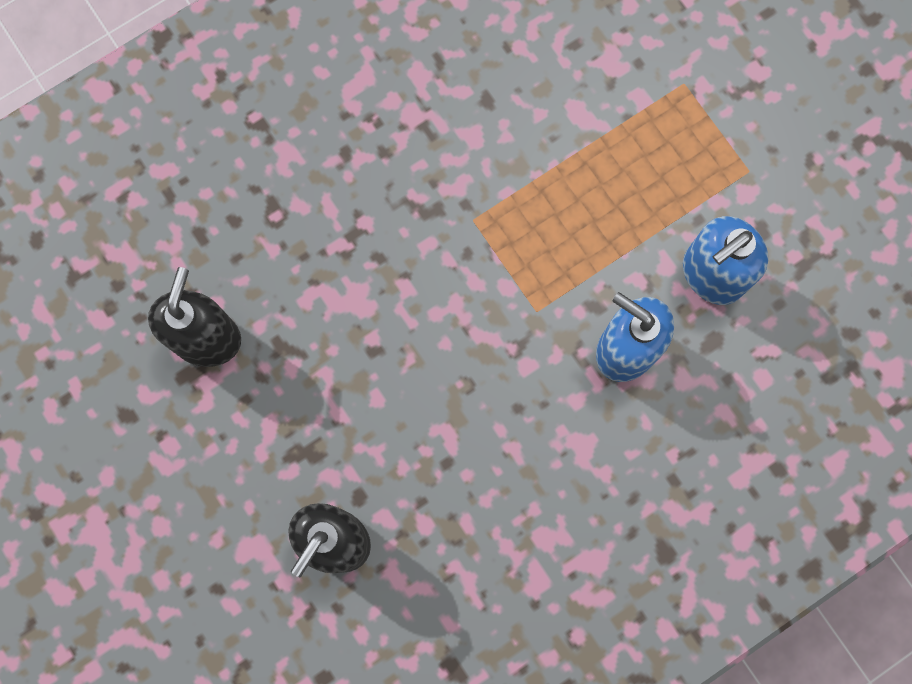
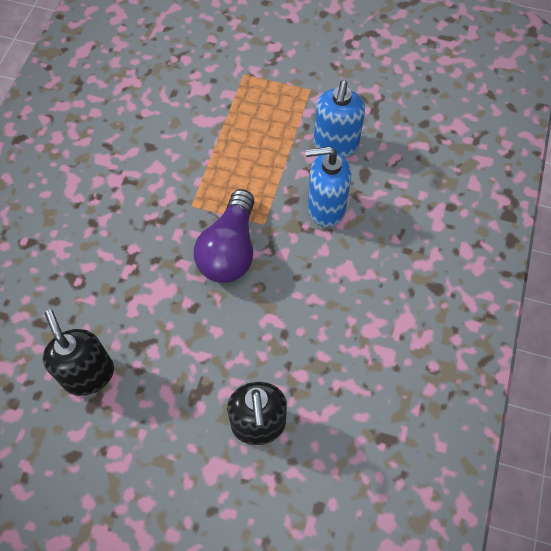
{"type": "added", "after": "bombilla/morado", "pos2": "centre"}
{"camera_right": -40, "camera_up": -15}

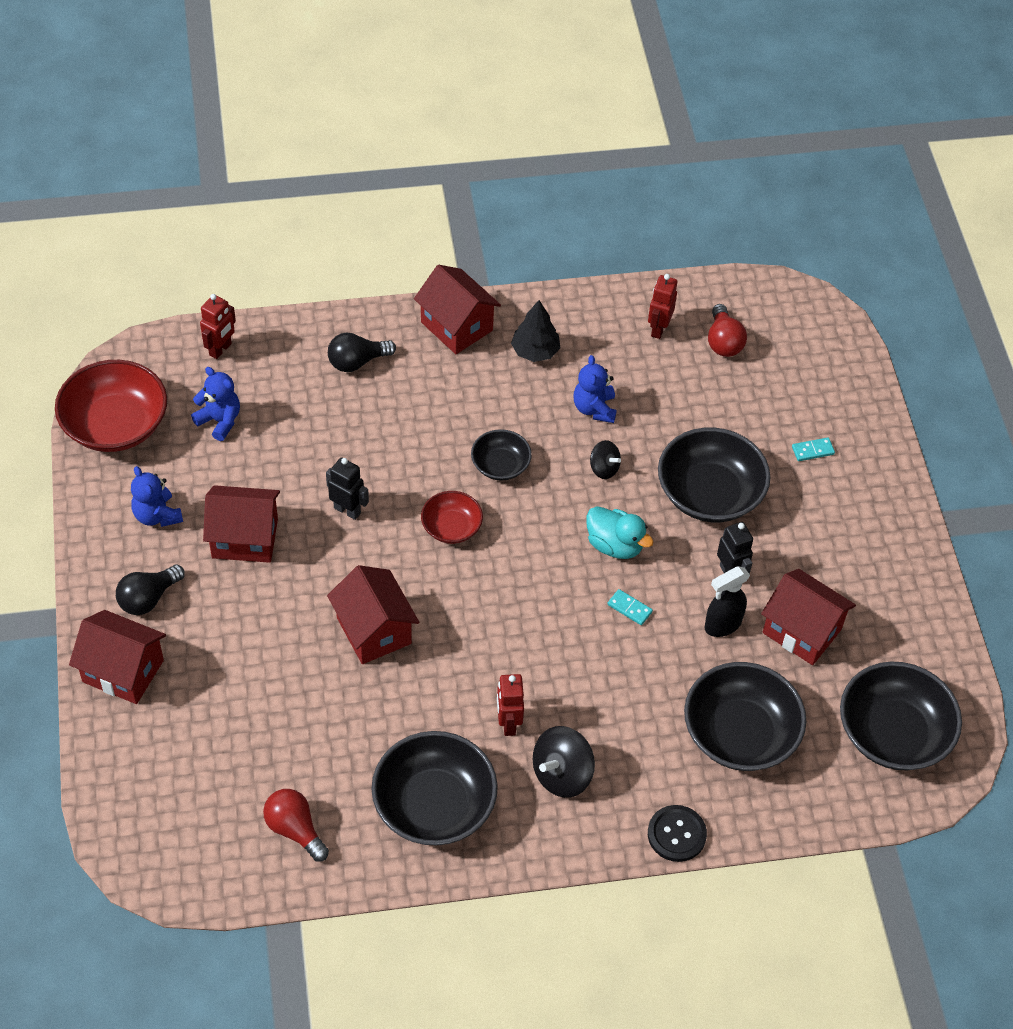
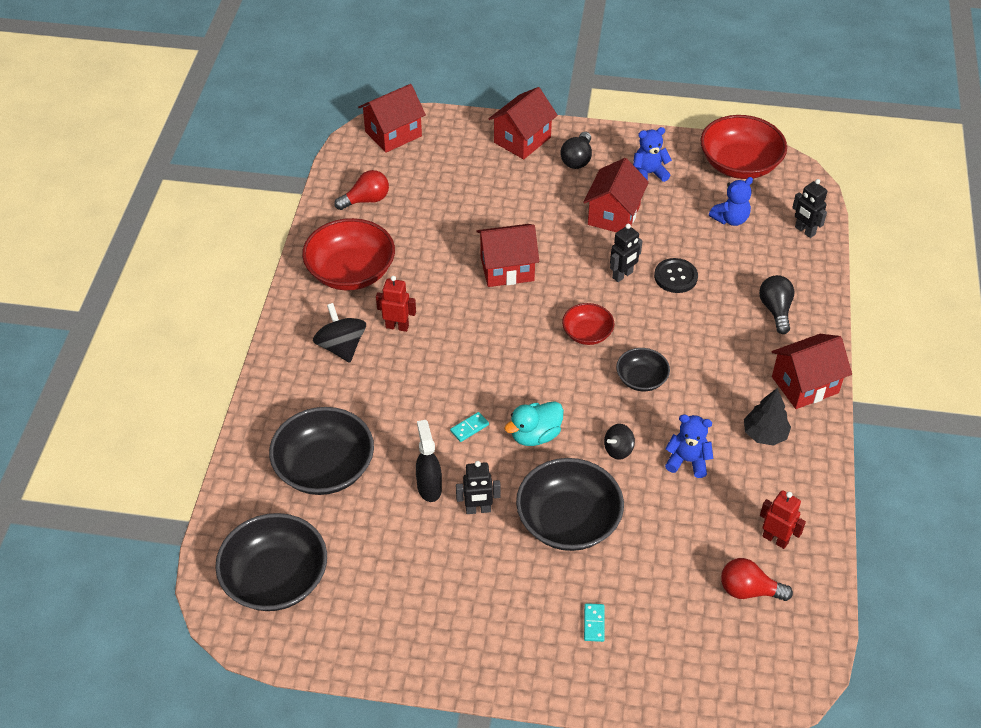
{"type": "recoloured", "before": "robot/rojo (1st from left)", "after": "robot/negro (3rd from left)", "pos1": "top left", "pos2": "top right"}
{"type": "turned", "before": "bombilla/negro (1st from left)", "pos1": "middle left", "pos2": "top centre", "turn": -135}
{"type": "moved", "before": "casa/rojo (5th from left in the first image)", "after": "casa/rojo (1st from left)", "pos1": "middle right", "pos2": "top centre"}
{"type": "recoloured", "before": "cuenco/negro (1st from left)", "after": "cuenco/rojo (1st from left)", "pos1": "bottom centre", "pos2": "centre"}
{"type": "moved", "before": "botón/negro", "pos1": "bottom right", "pos2": "middle right"}
{"camera_right": 110, "camera_up": -5}

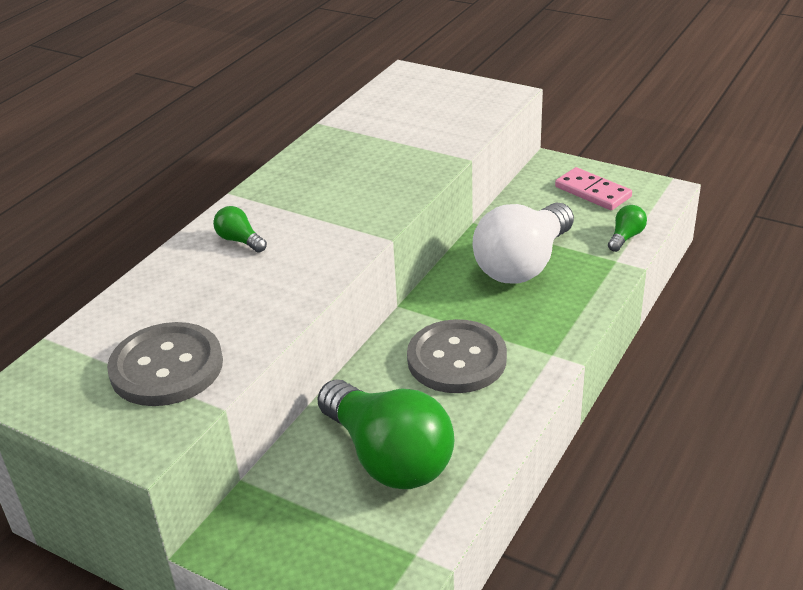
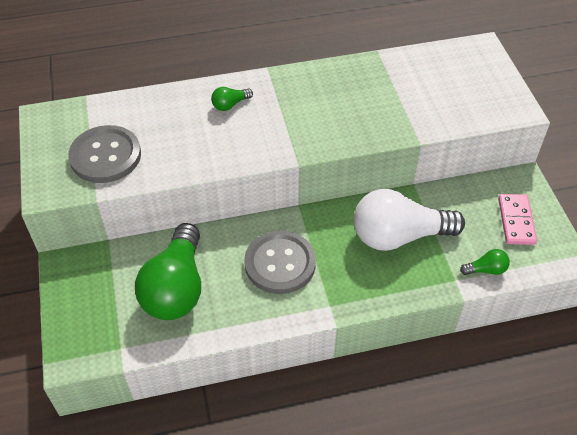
{"type": "turned", "before": "bombilla/verde (1st from left in the first image)", "pos1": "middle left", "pos2": "top centre", "turn": -120}
{"camera_right": 45, "camera_up": 15}

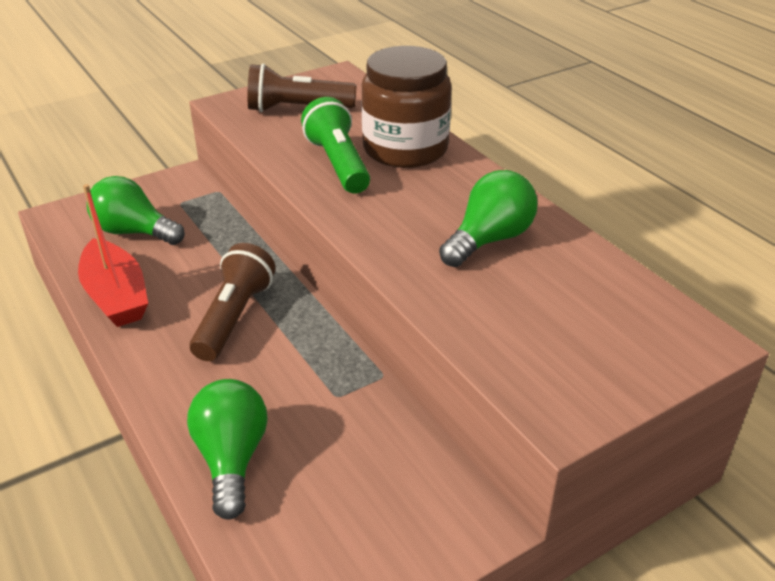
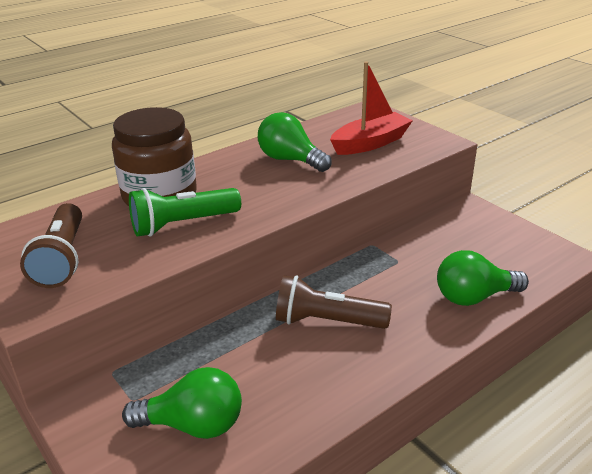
{"type": "turned", "before": "bombilla/verde (1st from left)", "pos1": "middle left", "pos2": "bottom left", "turn": -105}
{"type": "moved", "before": "barco/rojo", "pos1": "middle left", "pos2": "top centre"}
{"camera_right": -95, "camera_up": -5}

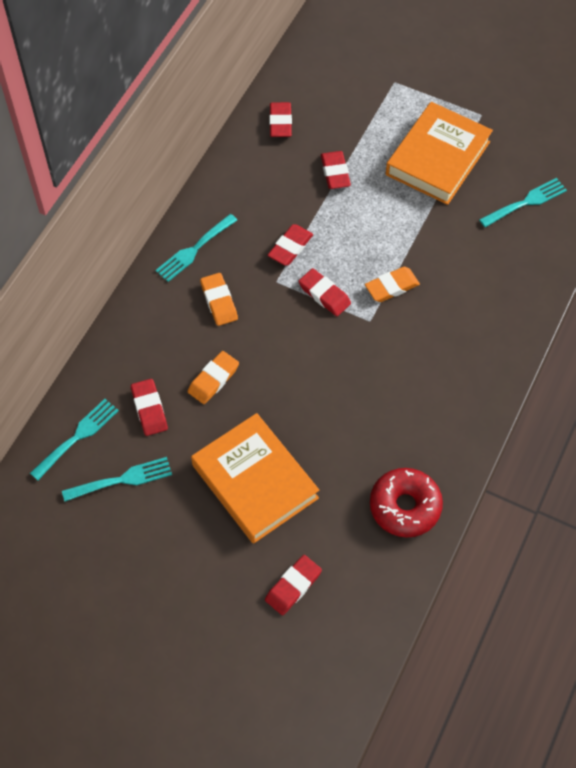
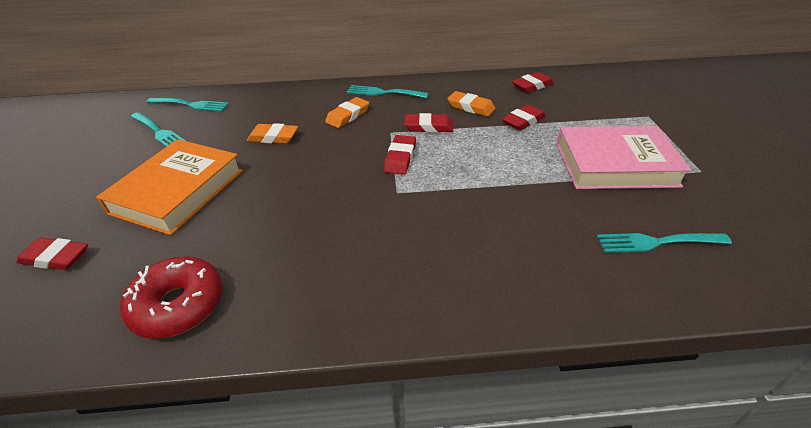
{"type": "recoloured", "before": "libro/naranja (2nd from left)", "after": "libro/rosa", "pos1": "top right", "pos2": "middle right"}
{"type": "turned", "before": "tenedor/turquesa (4th from left)", "pos1": "top right", "pos2": "middle right", "turn": 150}
{"type": "moved", "before": "goma de borrar/naranja (3rd from left)", "pos1": "middle right", "pos2": "top centre"}
{"type": "removed", "before": "goma de borrar/rojo (1st from left)", "pos1": "middle left"}
{"camera_right": 60, "camera_up": -20}

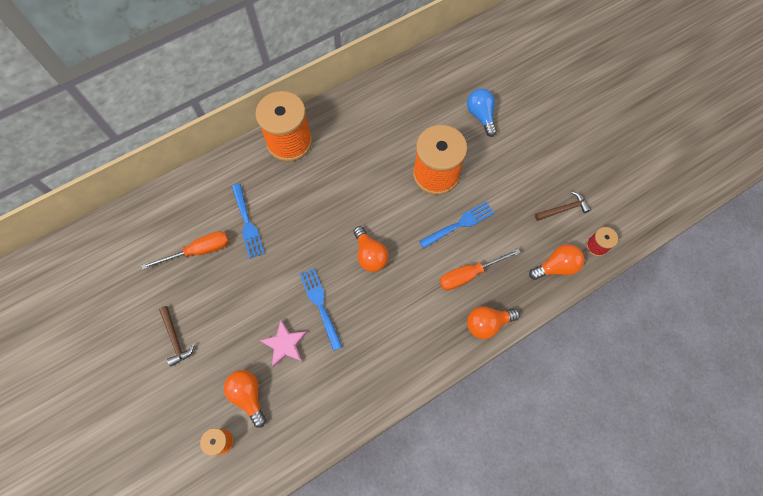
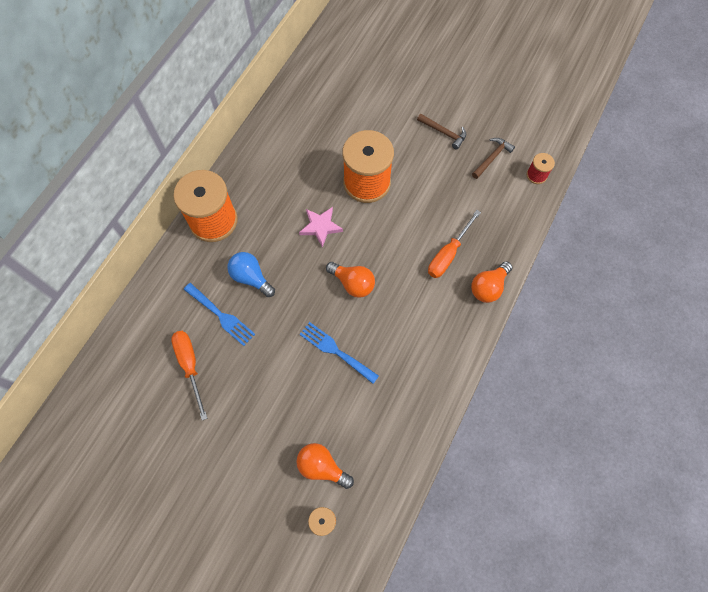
{"type": "moved", "before": "bombilla/azul", "pos1": "top centre", "pos2": "centre"}
{"type": "removed", "before": "tenedor/azul (3rd from left)", "pos1": "centre"}
{"type": "turned", "before": "destornillador/naranja (1st from left)", "pos1": "middle left", "pos2": "middle left", "turn": -60}
{"type": "removed", "before": "bombilla/naranja (4th from left)", "pos1": "middle right"}
{"type": "moved", "before": "martillo/marrón (1st from left)", "pos1": "bottom left", "pos2": "top centre"}
{"type": "moved", "before": "estrella/rosa", "pos1": "bottom centre", "pos2": "centre"}
{"camera_right": -30, "camera_up": 0}

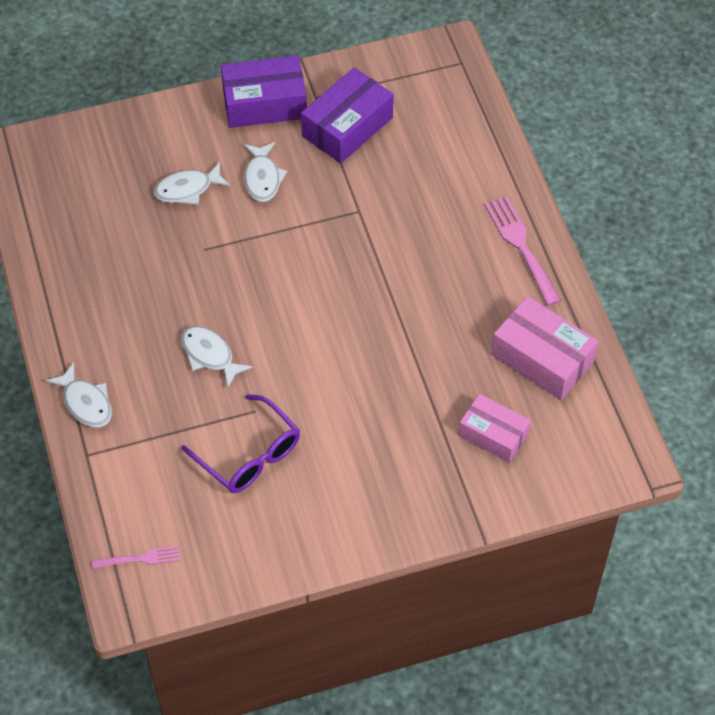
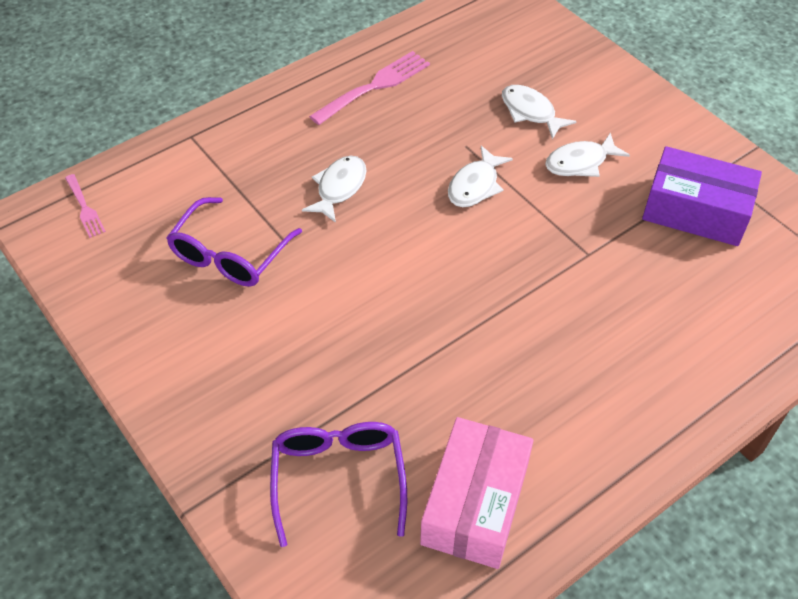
{"type": "removed", "before": "caja/morado (1st from left)", "pos1": "top centre"}
{"type": "moved", "before": "tenedor/rosa (2nd from left)", "pos1": "middle right", "pos2": "top centre"}
{"type": "moved", "before": "pez/blanco (1st from left in the first image)", "after": "pez/blanco (2nd from left)", "pos1": "middle left", "pos2": "top centre"}
{"type": "replaced", "before": "caja/rosa (1st from left)", "after": "gafas/morado (2nd from left)", "pos1": "middle right", "pos2": "bottom centre"}
{"camera_right": 70, "camera_up": -5}

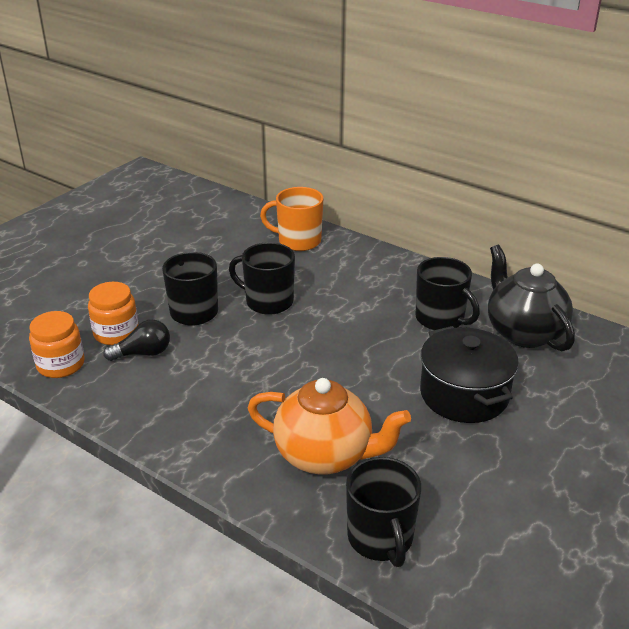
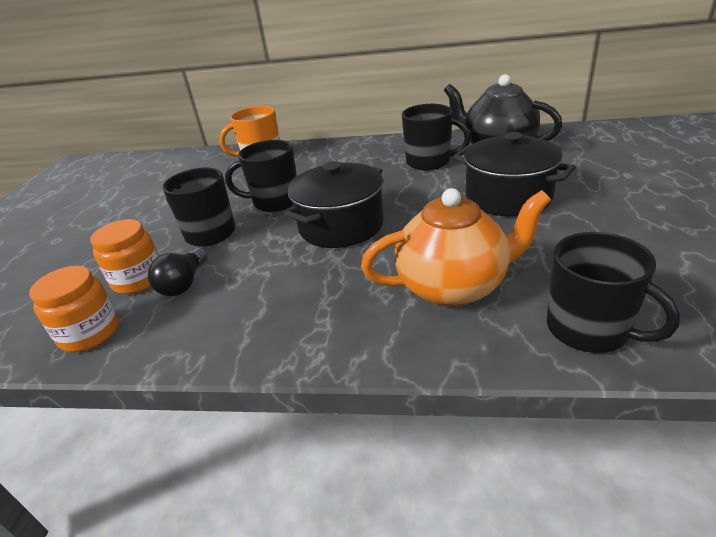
{"type": "turned", "before": "bombilla/negro", "pos1": "middle left", "pos2": "middle left", "turn": 150}
{"type": "added", "after": "olla/negro (1st from left)", "pos2": "centre"}
{"camera_right": -25, "camera_up": 0}

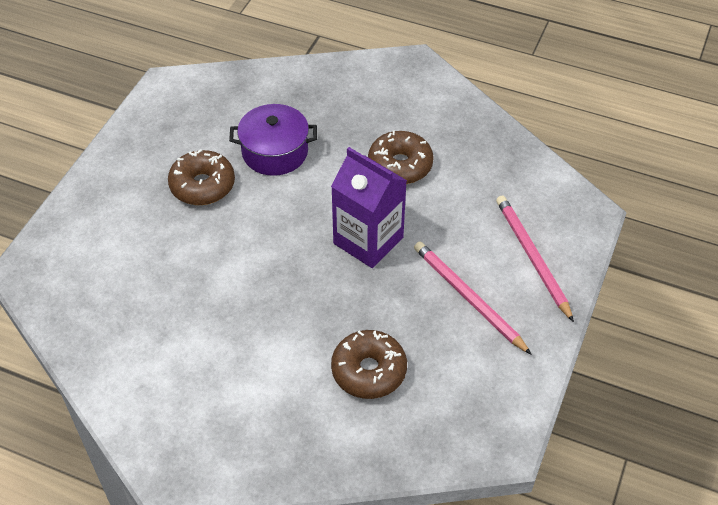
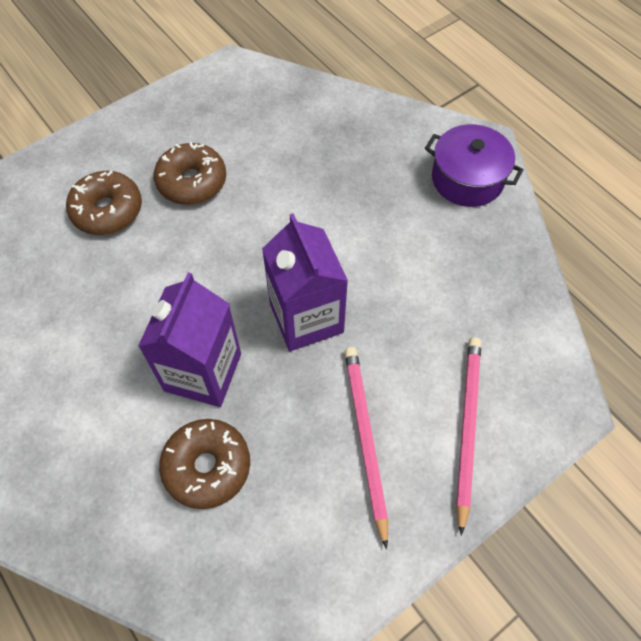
{"type": "moved", "before": "olla/morado", "pos1": "top centre", "pos2": "top right"}
{"type": "moved", "before": "rosquilla/marrón (3rd from left in the first image)", "after": "rosquilla/marrón (1st from left)", "pos1": "top centre", "pos2": "top left"}
{"type": "added", "after": "cartón de leche/morado (1st from left)", "pos2": "middle left"}
{"camera_right": 30, "camera_up": 10}

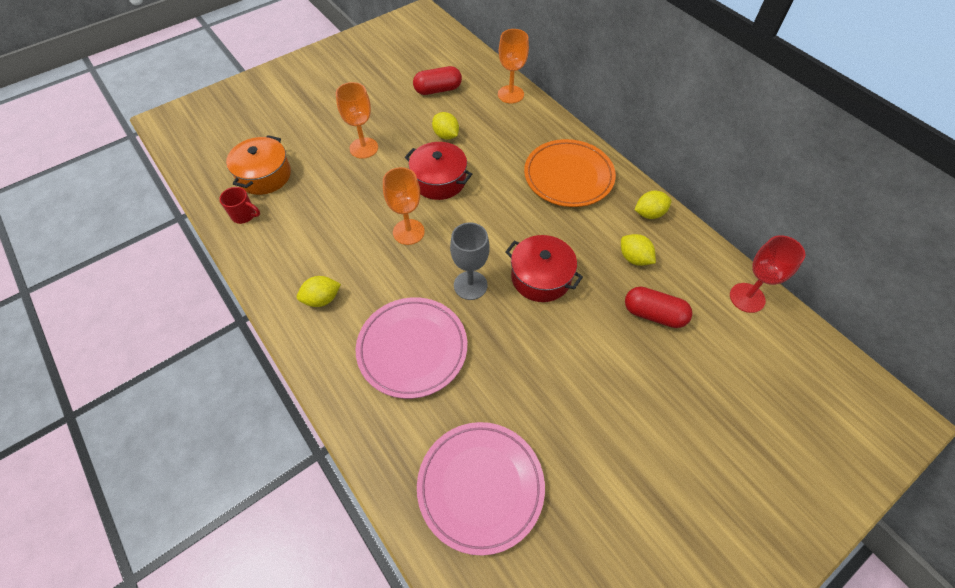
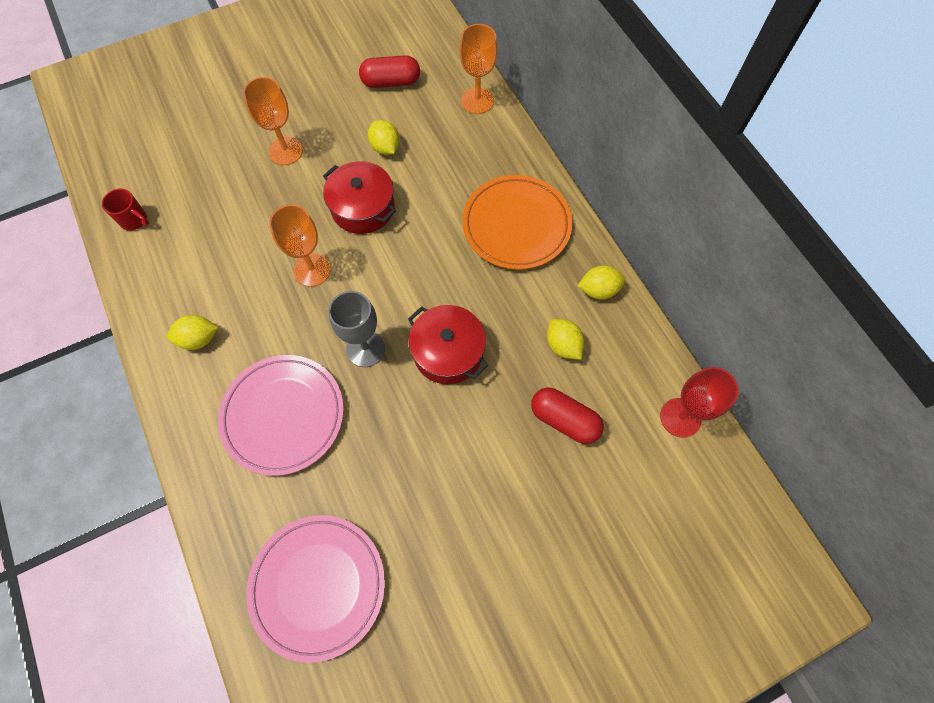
{"type": "removed", "before": "olla/naranja", "pos1": "top left"}
{"camera_right": 10, "camera_up": 10}

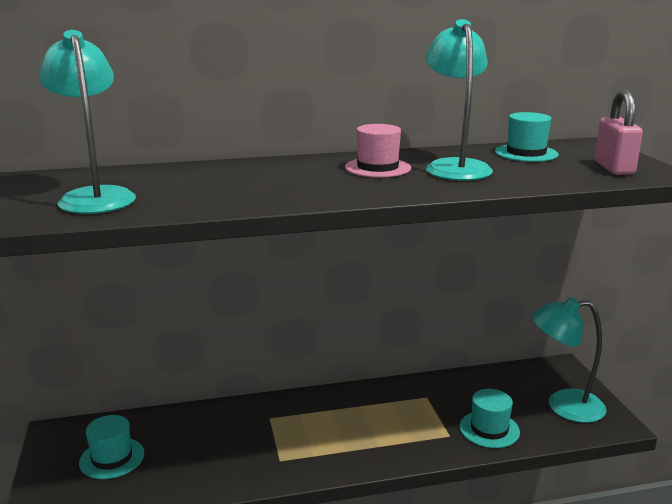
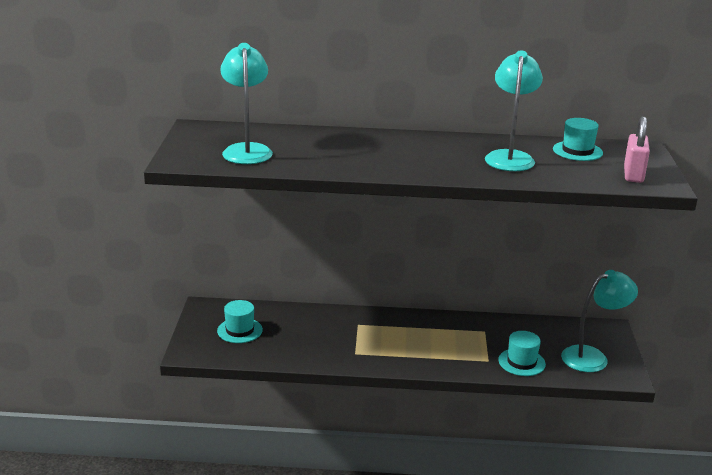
{"type": "removed", "before": "sombrero/rosa", "pos1": "top centre"}
{"type": "turned", "before": "lámpara/turquesa (3rd from left)", "pos1": "bottom right", "pos2": "bottom right", "turn": 135}
{"camera_right": 15, "camera_up": 5}

